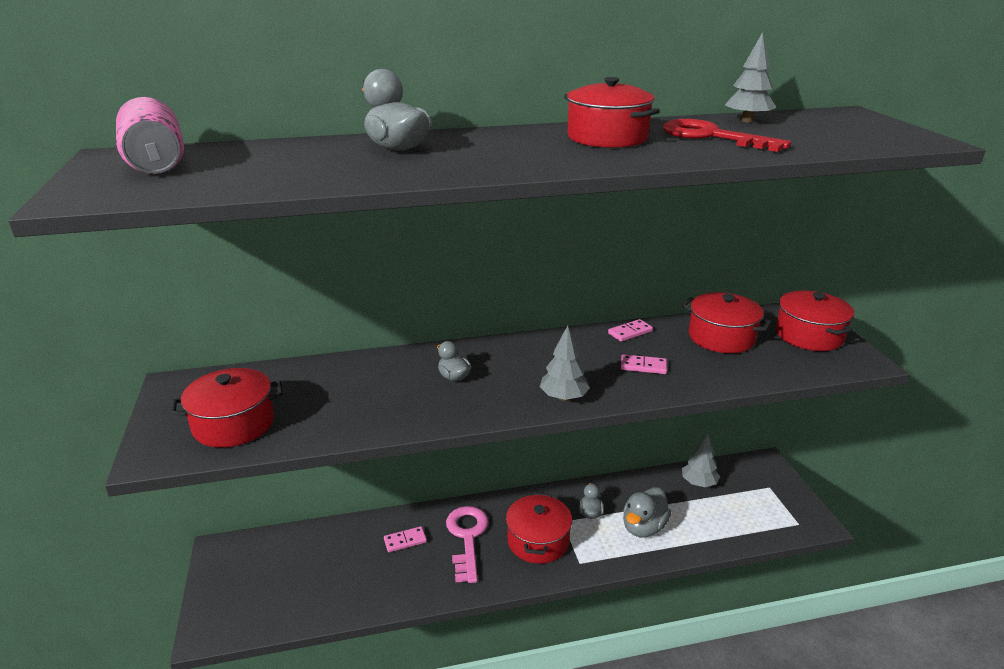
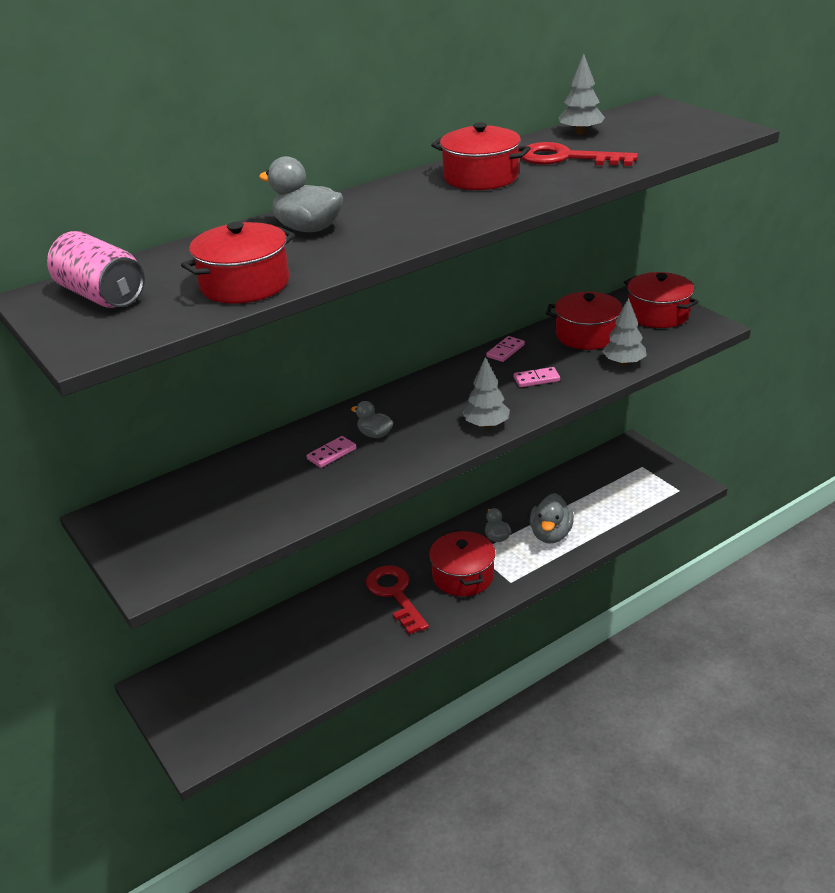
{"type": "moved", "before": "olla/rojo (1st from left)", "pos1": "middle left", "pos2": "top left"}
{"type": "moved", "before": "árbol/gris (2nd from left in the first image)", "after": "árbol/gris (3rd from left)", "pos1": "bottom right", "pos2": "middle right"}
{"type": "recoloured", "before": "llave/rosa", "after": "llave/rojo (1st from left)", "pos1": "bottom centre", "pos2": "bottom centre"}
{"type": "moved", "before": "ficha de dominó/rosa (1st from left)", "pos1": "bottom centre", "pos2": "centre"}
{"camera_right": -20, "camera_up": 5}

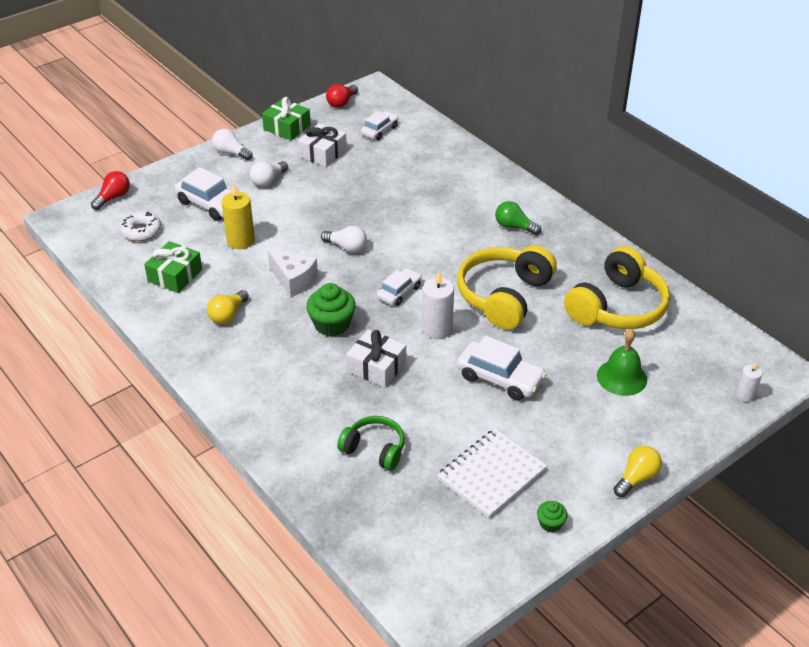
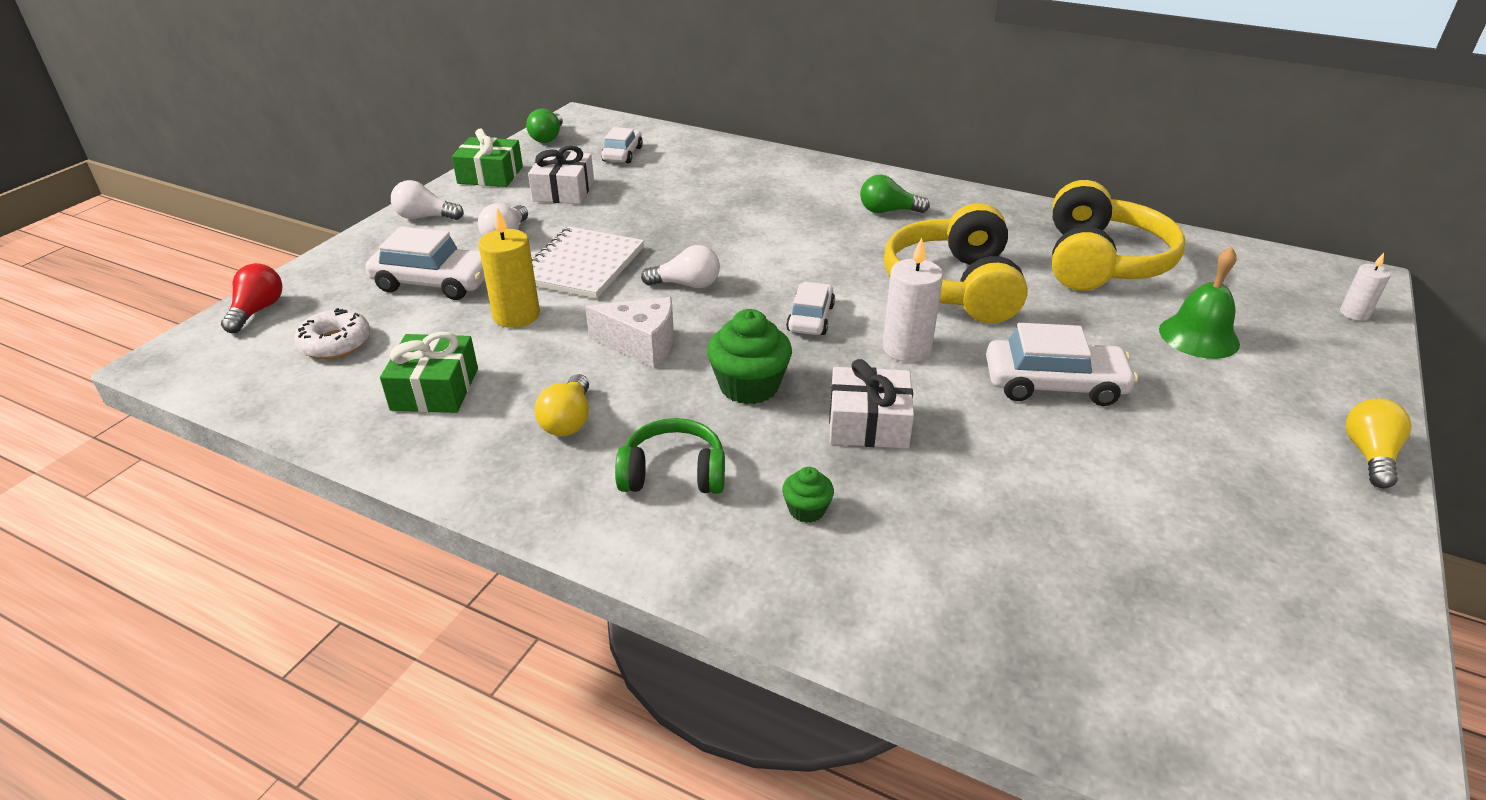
{"type": "recoloured", "before": "bombilla/rojo (2nd from left)", "after": "bombilla/verde (1st from left)", "pos1": "top centre", "pos2": "top centre"}
{"type": "moved", "before": "auriculares/verde", "pos1": "bottom centre", "pos2": "centre"}
{"type": "moved", "before": "cuaderno/blanco", "pos1": "bottom centre", "pos2": "top centre"}
{"type": "moved", "before": "magdalena/verde (2nd from left)", "pos1": "bottom right", "pos2": "centre"}
{"camera_right": -25, "camera_up": -5}

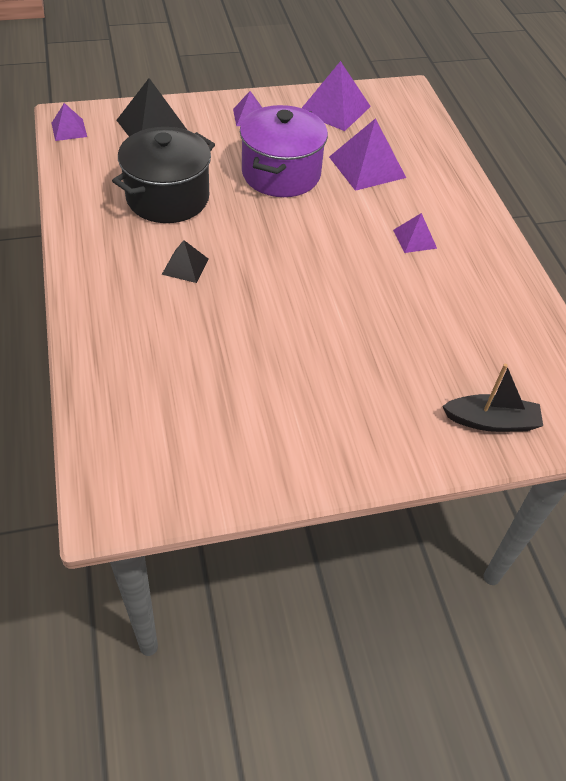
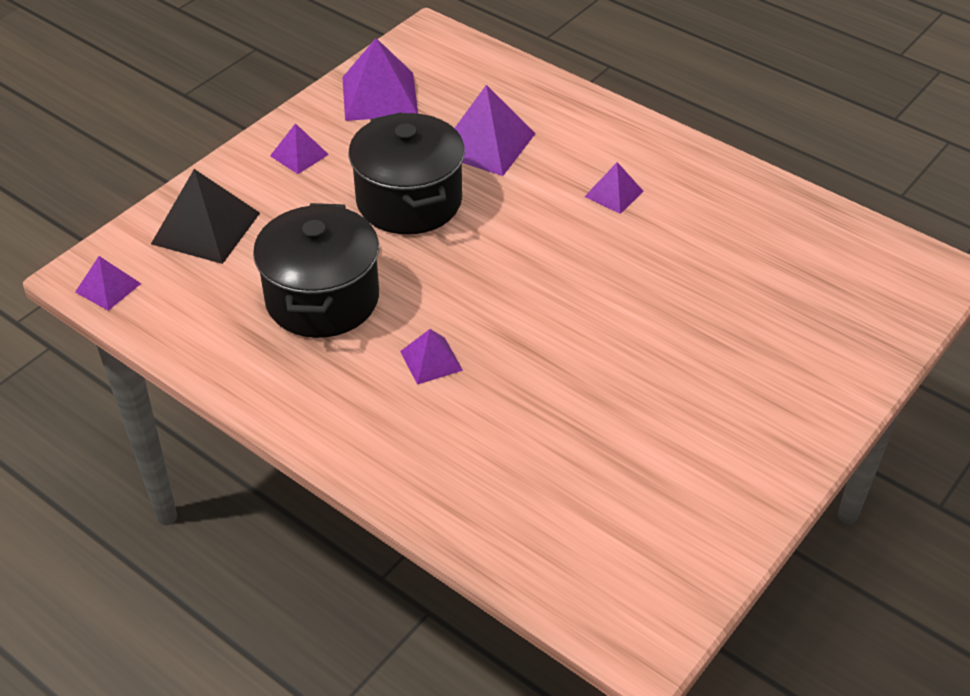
{"type": "recoloured", "before": "olla/morado", "after": "olla/negro (2nd from left)", "pos1": "top centre", "pos2": "top centre"}
{"type": "recoloured", "before": "pirámide/negro (2nd from left)", "after": "pirámide/morado (4th from left)", "pos1": "middle left", "pos2": "centre"}
{"type": "removed", "before": "barco/negro", "pos1": "middle right"}
{"camera_right": -35, "camera_up": -5}

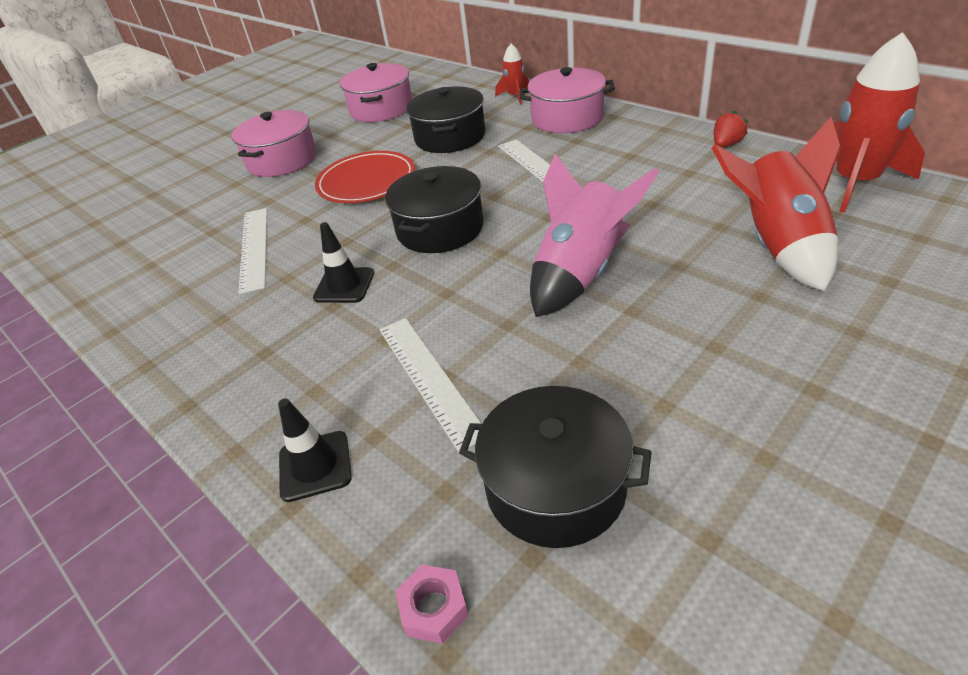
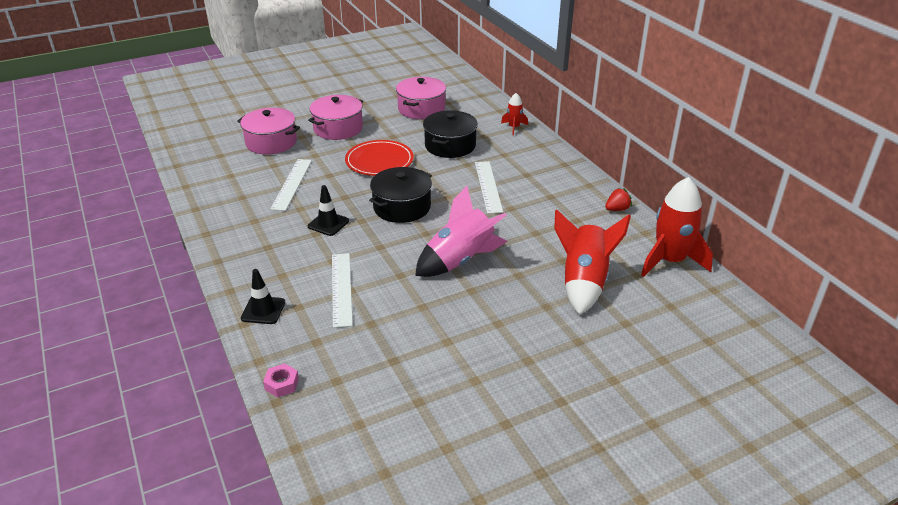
{"type": "moved", "before": "olla/rosa (3rd from left in the first image)", "after": "olla/rosa (1st from left)", "pos1": "top centre", "pos2": "top left"}
{"type": "removed", "before": "olla/negro (3rd from left)", "pos1": "bottom centre"}
{"camera_right": 15, "camera_up": -5}

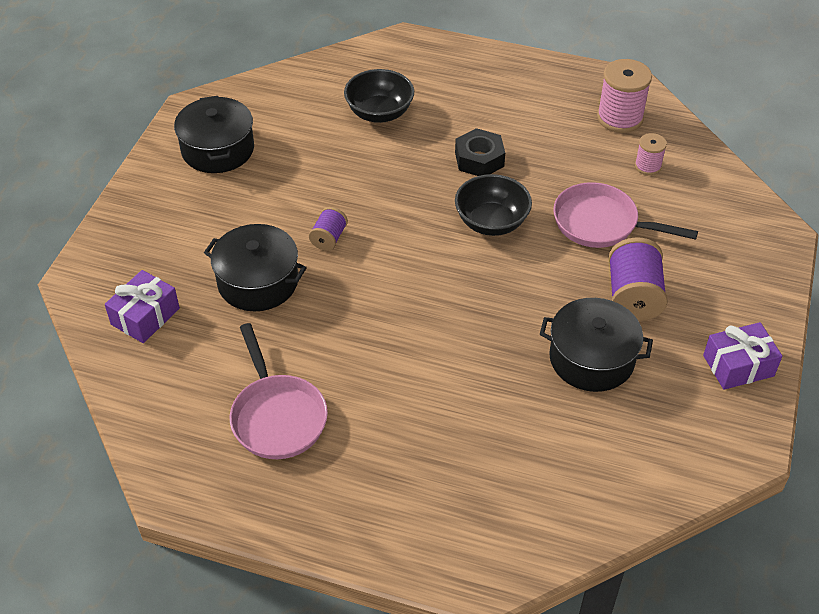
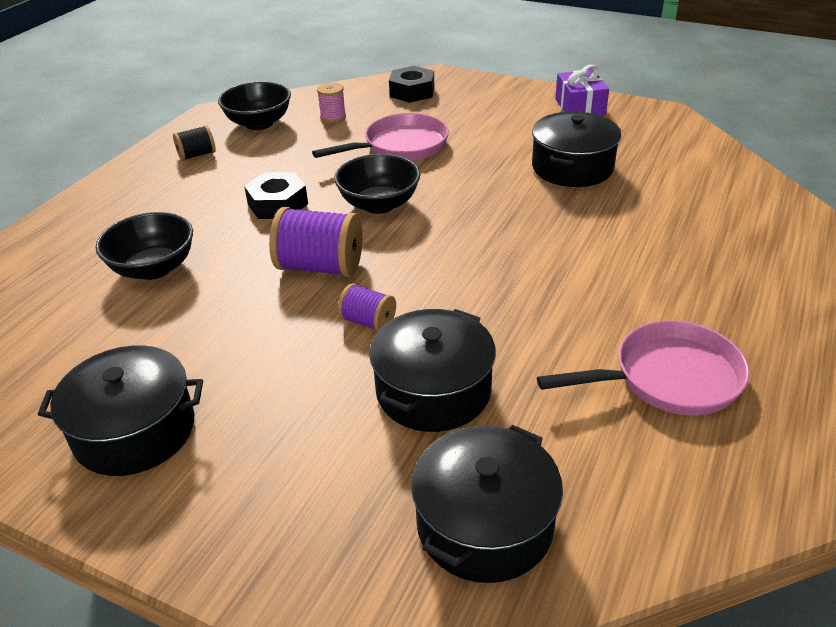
{"type": "replaced", "before": "carrete/rosa (1st from left)", "after": "cuenco/negro (2nd from left)", "pos1": "top right", "pos2": "top left"}
{"type": "turned", "before": "sartén/rosa (2nd from left in the first image)", "pos1": "middle right", "pos2": "top centre", "turn": -150}
{"type": "moved", "before": "carrete/morado (2nd from left in the first image)", "after": "carrete/morado (1st from left)", "pos1": "middle right", "pos2": "centre"}
{"type": "replaced", "before": "regalo/morado (1st from left)", "after": "olla/negro (3rd from left)", "pos1": "middle left", "pos2": "bottom centre"}
{"type": "added", "after": "tuerca/negro (2nd from left)", "pos2": "top centre"}
{"type": "added", "after": "carrete/negro", "pos2": "top left"}
{"camera_right": -80, "camera_up": -10}

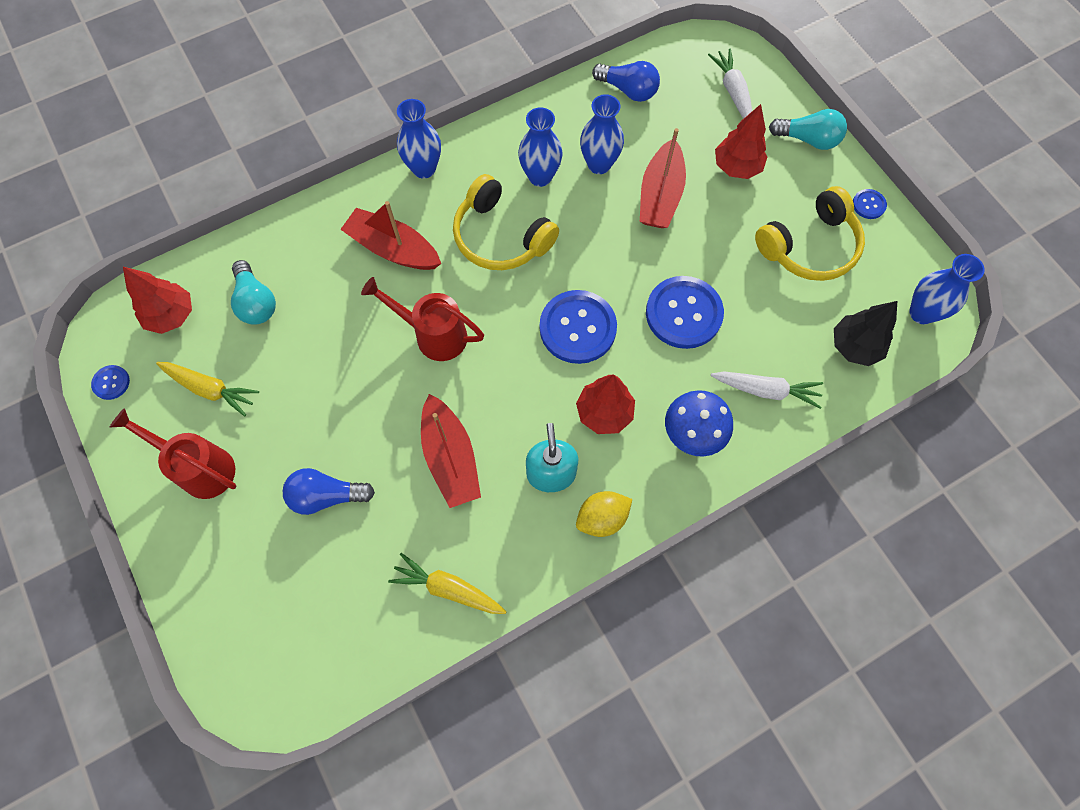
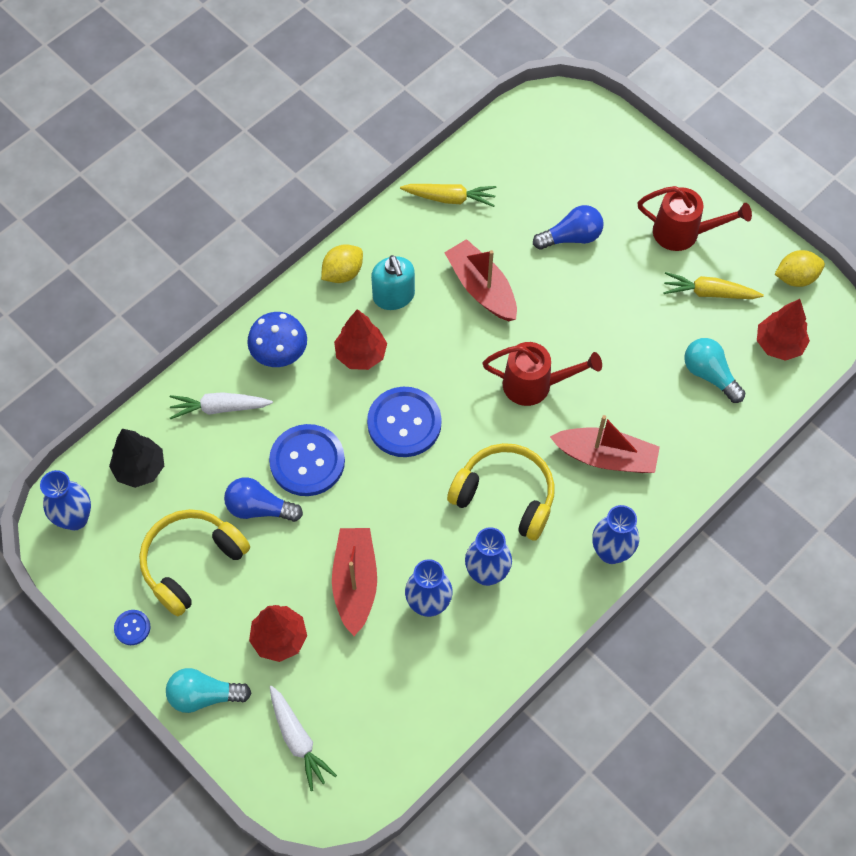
{"type": "moved", "before": "bombilla/azul (2nd from left in the first image)", "after": "bombilla/azul (1st from left)", "pos1": "top centre", "pos2": "middle left"}
{"type": "replaced", "before": "botón/azul (1st from left)", "after": "limón/amarillo (2nd from left)", "pos1": "middle left", "pos2": "top right"}
{"camera_right": 165, "camera_up": -5}

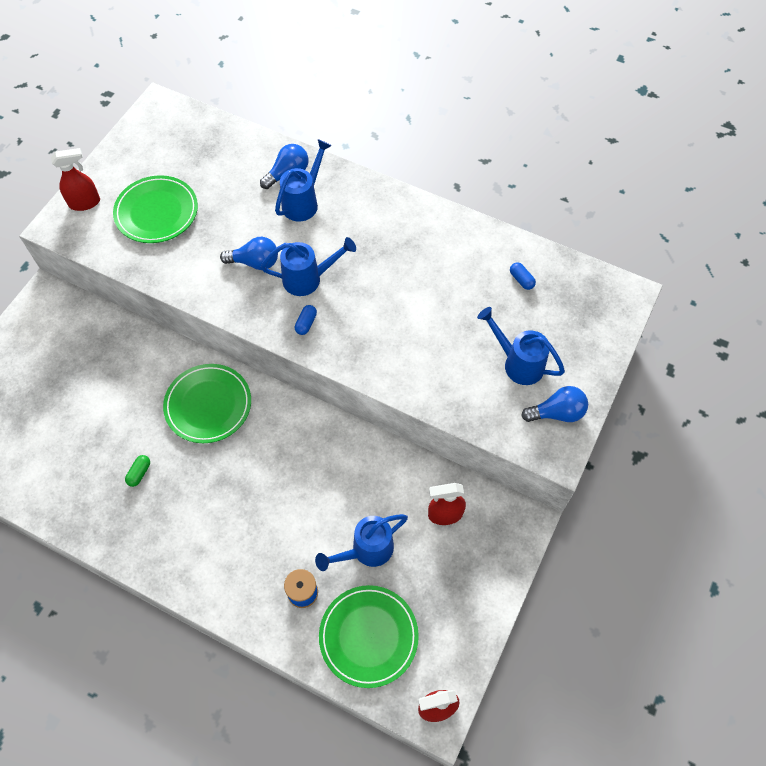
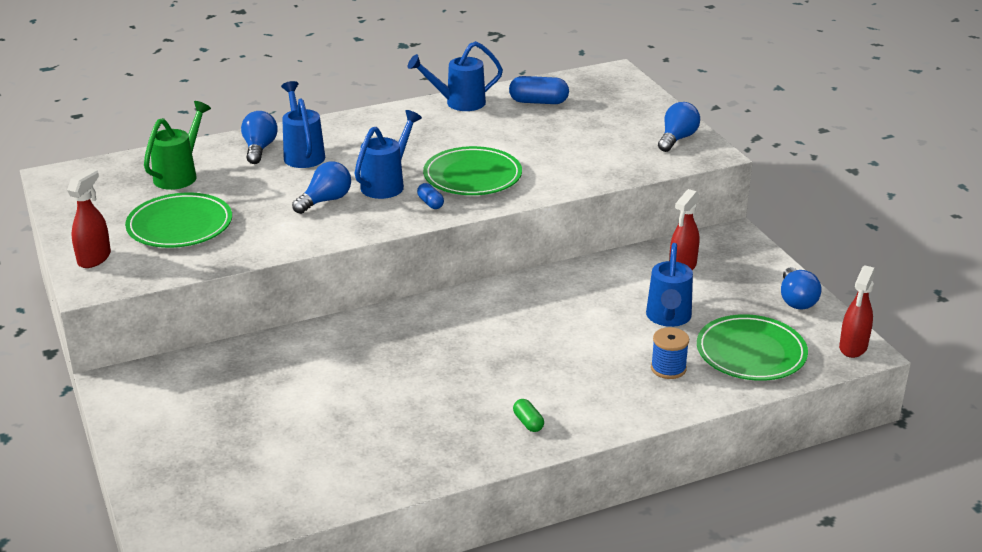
{"type": "resized", "before": "cápsula/azul (2nd from left)", "pos1": "middle right", "pos2": "top centre", "scale": 1.79}
{"type": "moved", "before": "regadera/azul (4th from left in the first image)", "after": "regadera/azul (3rd from left)", "pos1": "middle right", "pos2": "top centre"}
{"type": "moved", "before": "plato/verde (2nd from left)", "pos1": "middle left", "pos2": "top centre"}
{"type": "moved", "before": "cápsula/verde", "pos1": "middle left", "pos2": "bottom centre"}
{"type": "added", "after": "regadera/verde", "pos2": "top left"}
{"type": "added", "after": "bombilla/azul (4th from left)", "pos2": "middle right"}
{"camera_right": -50, "camera_up": -30}

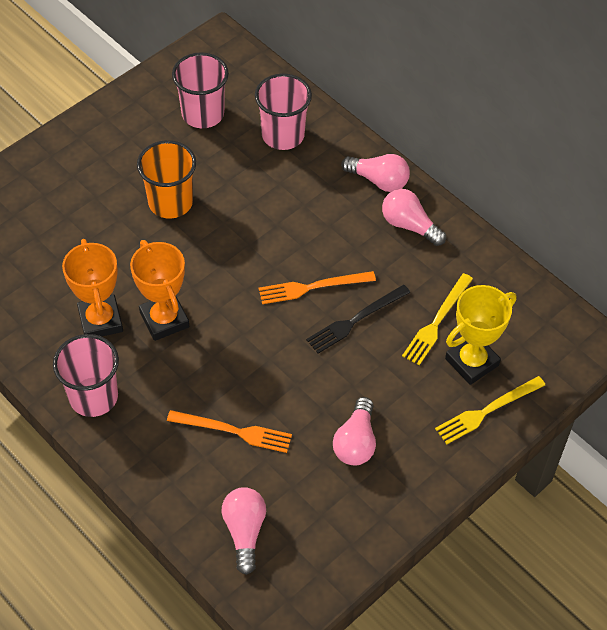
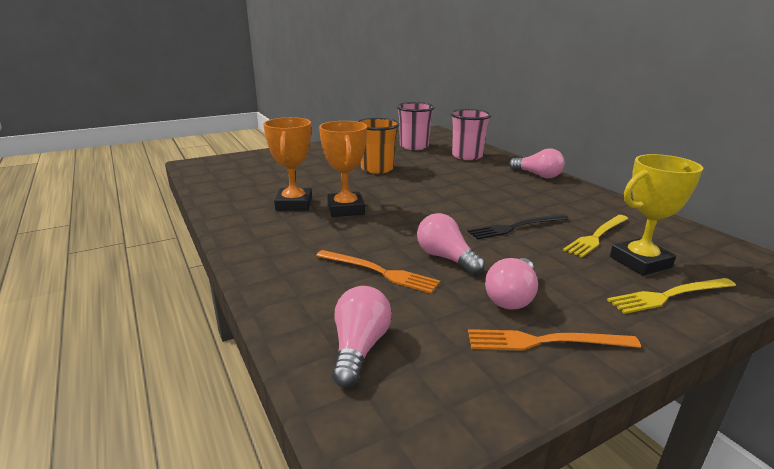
{"type": "moved", "before": "bombilla/rosa (4th from left in the first image)", "after": "bombilla/rosa (2nd from left)", "pos1": "middle right", "pos2": "centre"}
{"type": "moved", "before": "tenedor/naranja (2nd from left)", "pos1": "centre", "pos2": "bottom right"}
{"type": "removed", "before": "vaso/rosa (1st from left)", "pos1": "middle left"}
{"camera_right": 15, "camera_up": -30}

